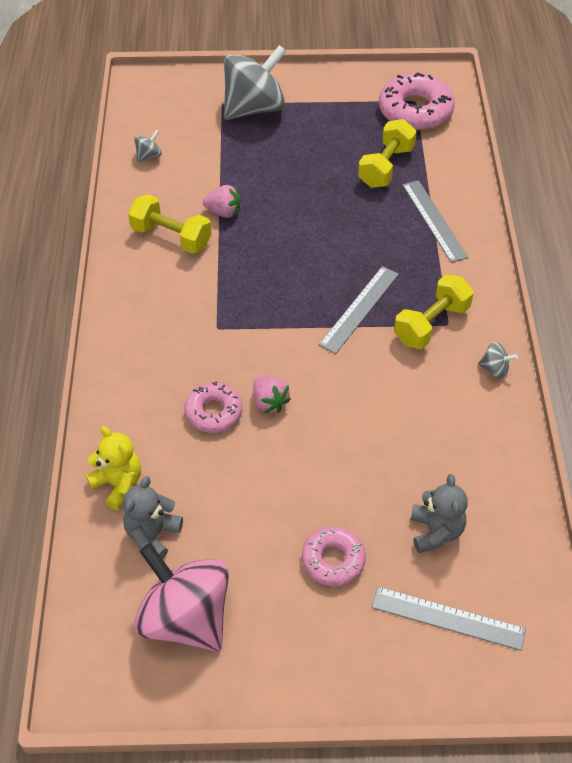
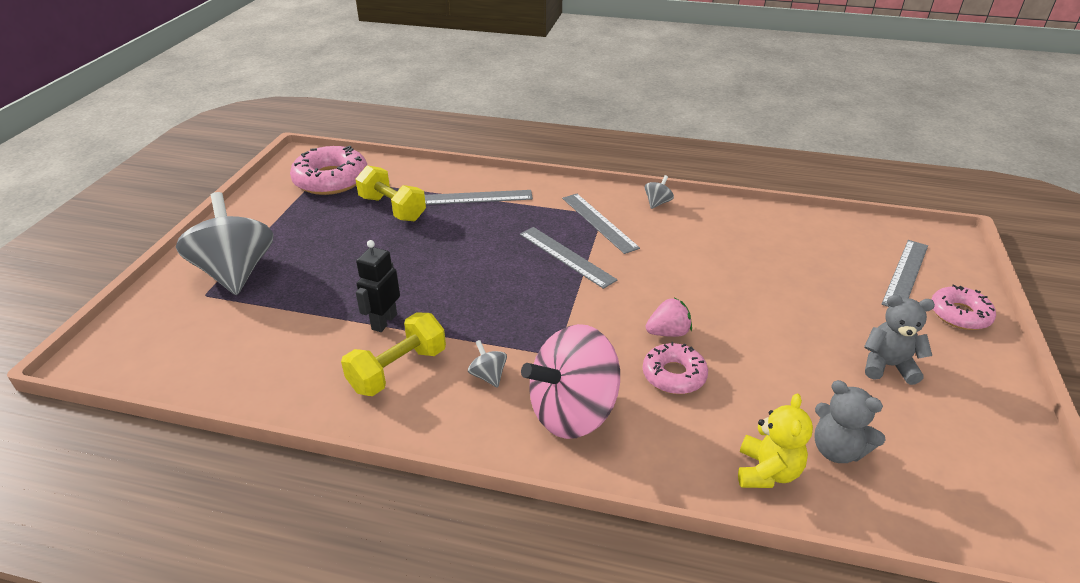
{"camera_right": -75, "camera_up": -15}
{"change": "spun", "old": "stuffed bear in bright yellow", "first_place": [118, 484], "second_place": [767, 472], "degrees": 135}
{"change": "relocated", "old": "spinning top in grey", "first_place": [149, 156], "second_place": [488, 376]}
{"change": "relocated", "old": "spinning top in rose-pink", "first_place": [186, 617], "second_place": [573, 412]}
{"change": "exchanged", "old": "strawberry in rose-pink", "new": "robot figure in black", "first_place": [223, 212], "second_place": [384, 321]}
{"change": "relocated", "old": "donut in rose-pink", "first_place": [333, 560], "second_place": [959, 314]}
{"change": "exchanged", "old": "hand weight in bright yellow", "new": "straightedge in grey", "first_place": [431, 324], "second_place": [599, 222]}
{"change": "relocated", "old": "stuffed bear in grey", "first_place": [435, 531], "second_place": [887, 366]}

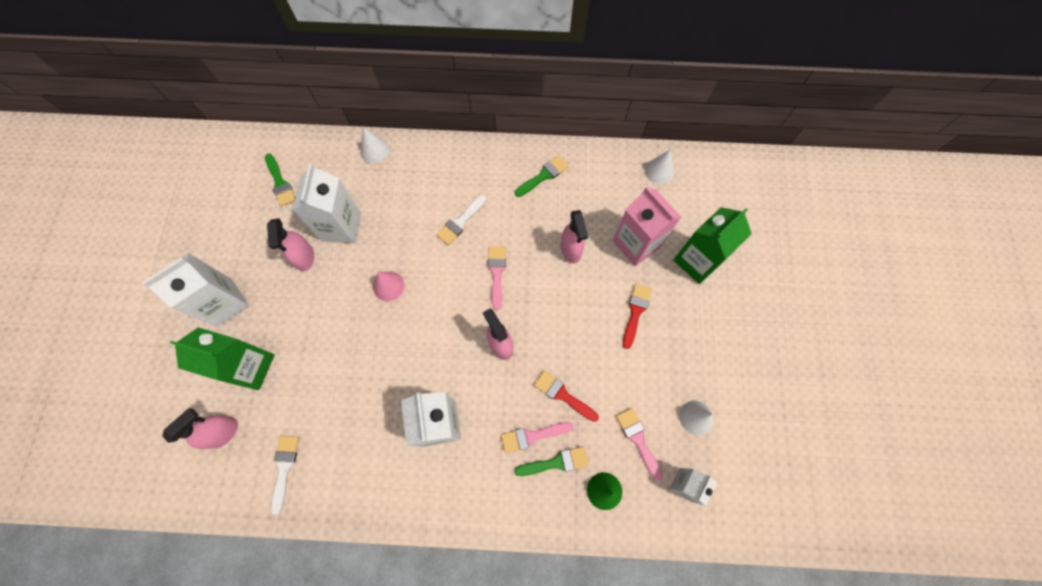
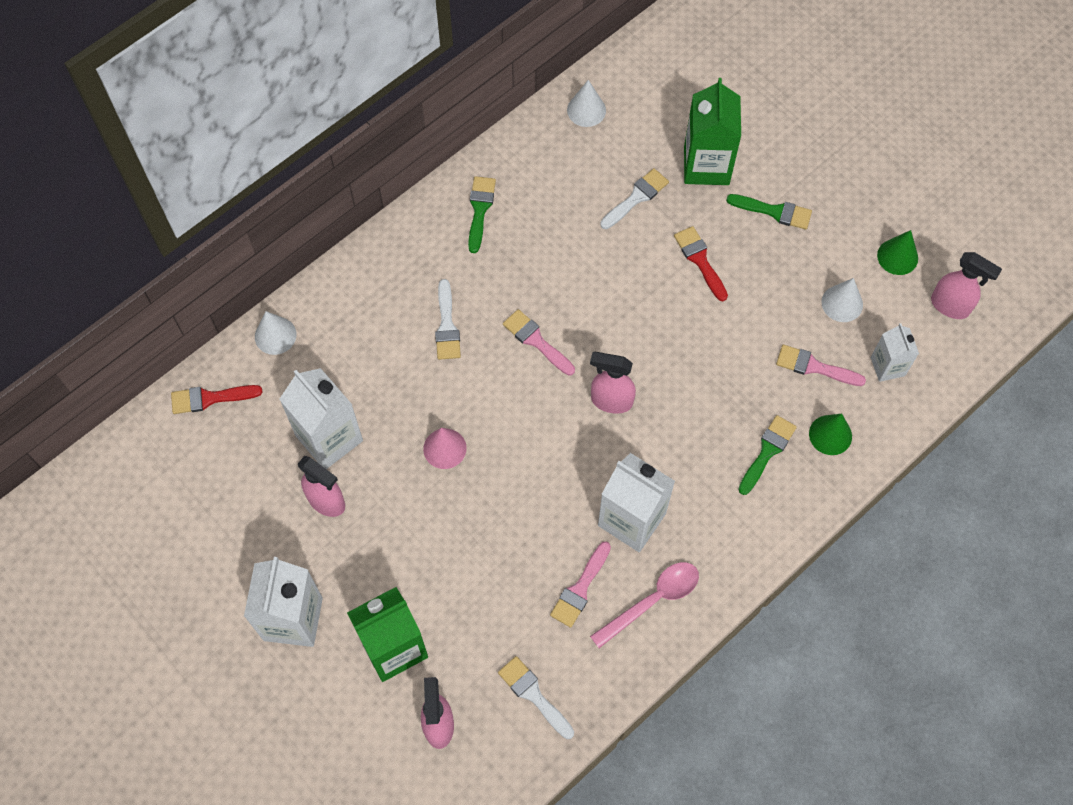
{"camera_right": -45, "camera_up": -5}
{"change": "relocated", "old": "paintbrush in emerald", "first_place": [280, 183], "second_place": [774, 211]}
{"change": "relocated", "old": "paintbrush in rose-pink", "first_place": [532, 436], "second_place": [580, 588]}
{"change": "relocated", "old": "paintbrush in scarlet", "first_place": [563, 395], "second_place": [210, 398]}
{"change": "relocated", "old": "sprayer in rose-pink", "first_place": [571, 250], "second_place": [950, 306]}
{"change": "exchanged", "old": "juice carton in rose-pink", "new": "paintbrush in pure white", "first_place": [636, 244], "second_place": [636, 197]}
{"change": "appeared", "new": "spoon in rose-pink", "second_place": [652, 601]}
{"change": "appeared", "new": "cone shape in emerald", "second_place": [897, 256]}

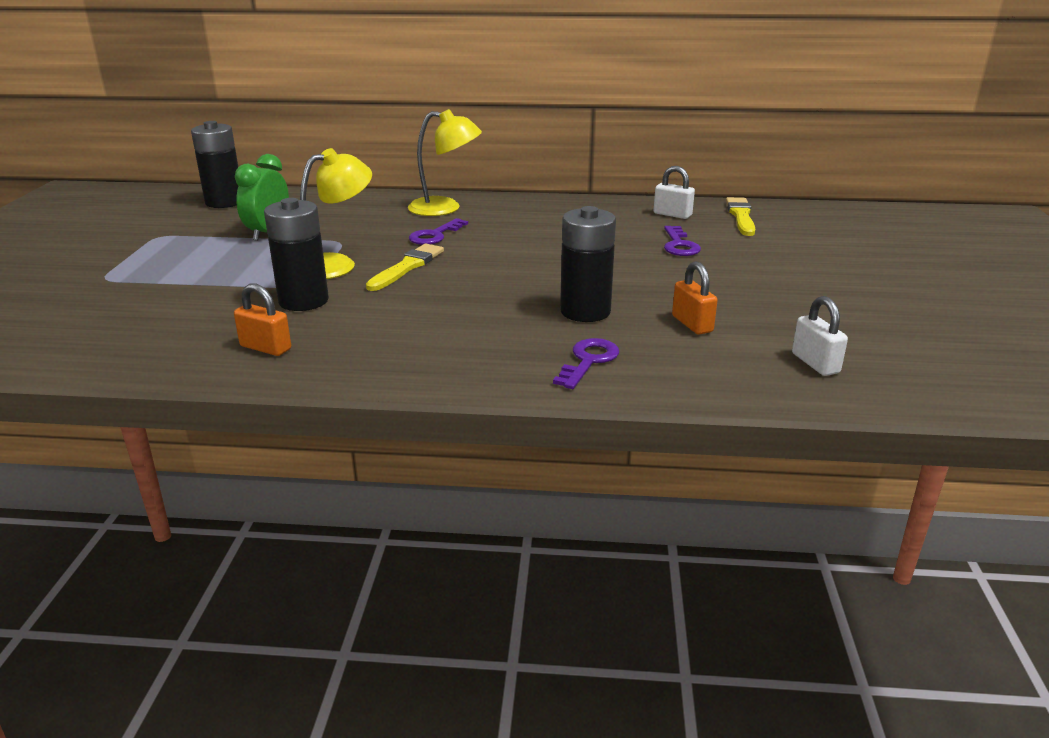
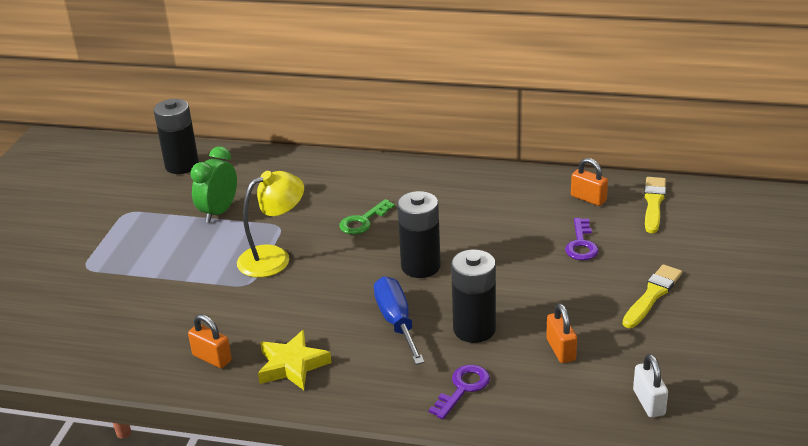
{"camera_right": 10, "camera_up": 5}
{"change": "relocated", "old": "AA battery in black", "first_place": [303, 301], "second_place": [420, 266]}
{"change": "relocated", "old": "paintbrush in bright yellow", "first_place": [407, 267], "second_place": [652, 295]}
{"change": "missing", "old": "reading lamp in bright yellow", "first_place": [445, 208]}
{"change": "colour", "old": "key in royal purple", "new": "key in emerald", "first_place": [435, 235], "second_place": [363, 221]}
{"change": "colour", "old": "small lock in pure white", "new": "small lock in orange-coloured", "first_place": [672, 214], "second_place": [588, 198]}
{"change": "appeared", "new": "star in bright yellow", "second_place": [292, 365]}
{"change": "appeared", "new": "hand screwdriver in royal blue", "second_place": [396, 322]}

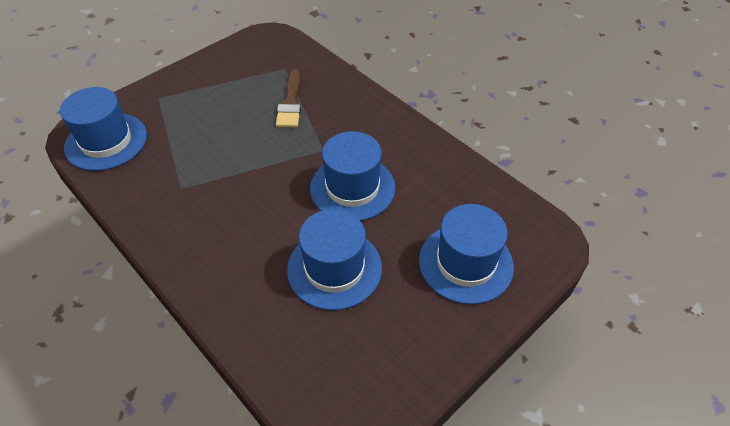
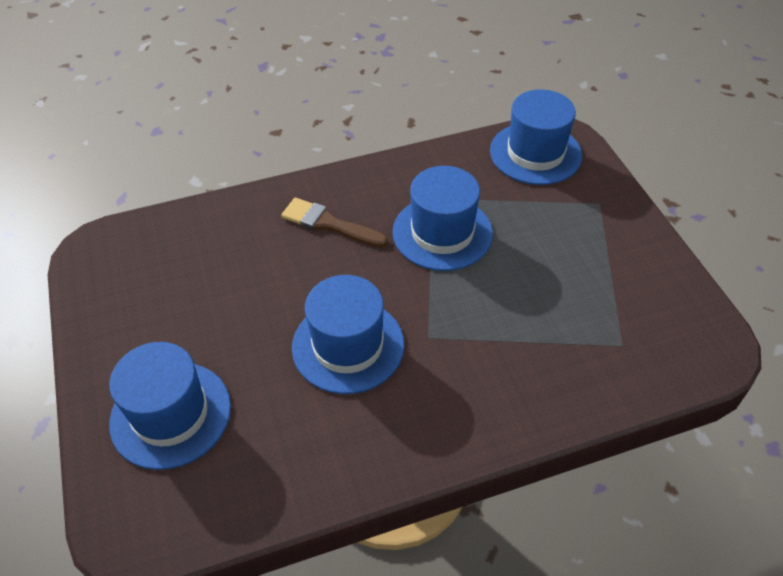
{"camera_right": 115, "camera_up": 0}
{"change": "relocated", "old": "paintbrush in dark brown", "first_place": [290, 103], "second_place": [328, 224]}
{"change": "relocated", "old": "tall hat in royal blue", "first_place": [334, 268], "second_place": [442, 233]}

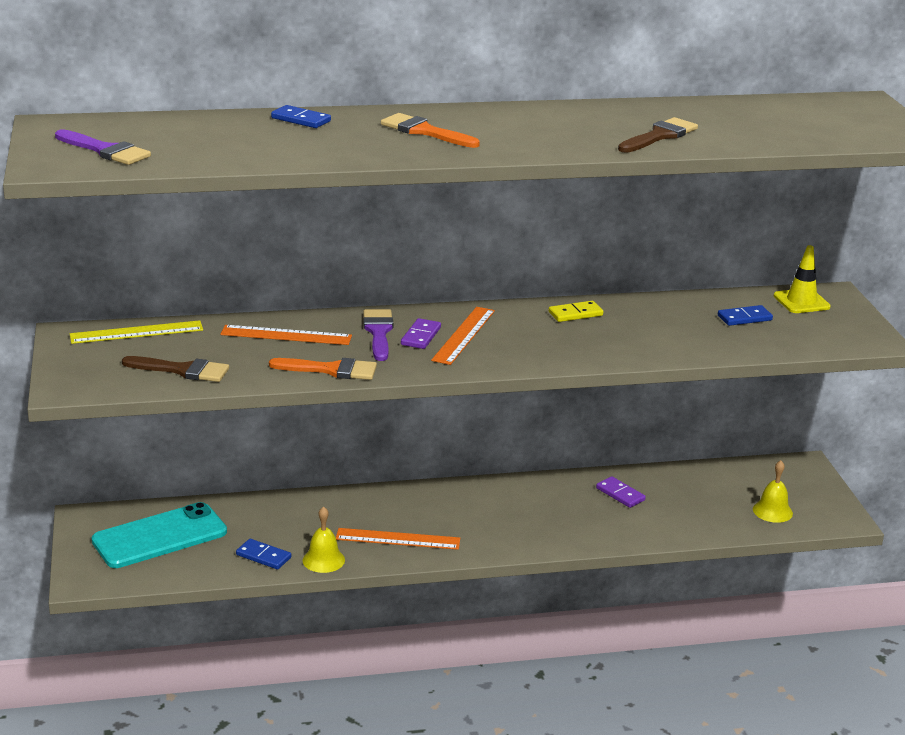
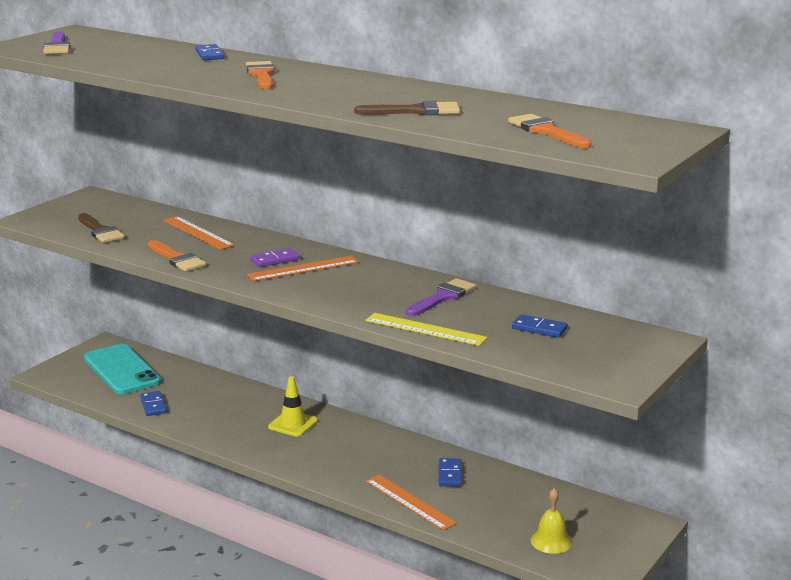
{"camera_right": 45, "camera_up": -5}
{"change": "relocated", "old": "straightedge in bright yellow", "first_place": [136, 332], "second_place": [425, 329]}
{"change": "spun", "old": "phone in turquoise", "first_place": [160, 536], "second_place": [122, 370], "degrees": 45}
{"change": "missing", "old": "school bell in bright yellow", "first_place": [323, 560]}
{"change": "relocated", "old": "straightedge in orange-coloured", "first_place": [398, 539], "second_place": [410, 502]}
{"change": "relocated", "old": "paintbrush in royal purple", "first_place": [378, 332], "second_place": [443, 297]}
{"change": "missing", "old": "domino in bright yellow", "first_place": [575, 314]}
{"change": "colour", "old": "domino in royal purple", "new": "domino in royal blue", "first_place": [620, 494], "second_place": [449, 474]}
{"change": "relocated", "old": "traffic cone in bright yellow", "first_place": [801, 301], "second_place": [293, 424]}
{"change": "appeared", "new": "paintbrush in orange-coloured", "second_place": [546, 131]}

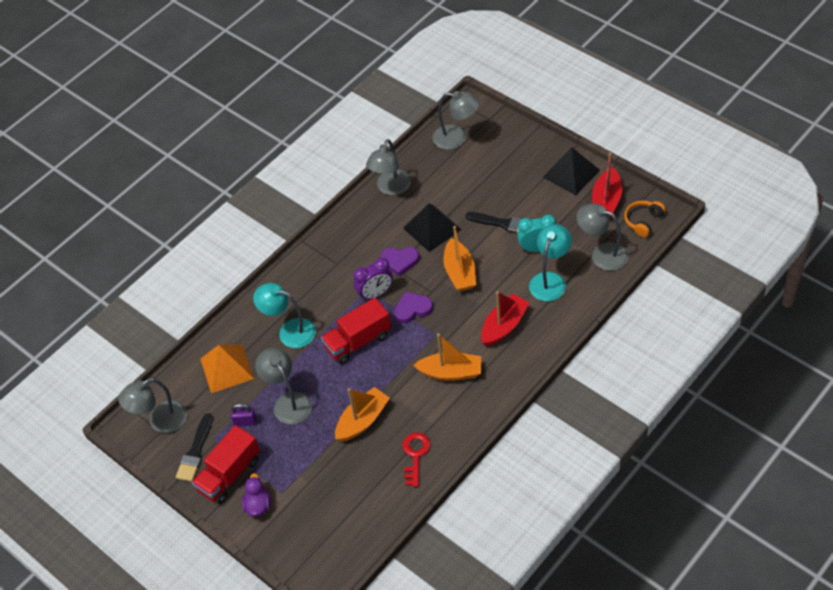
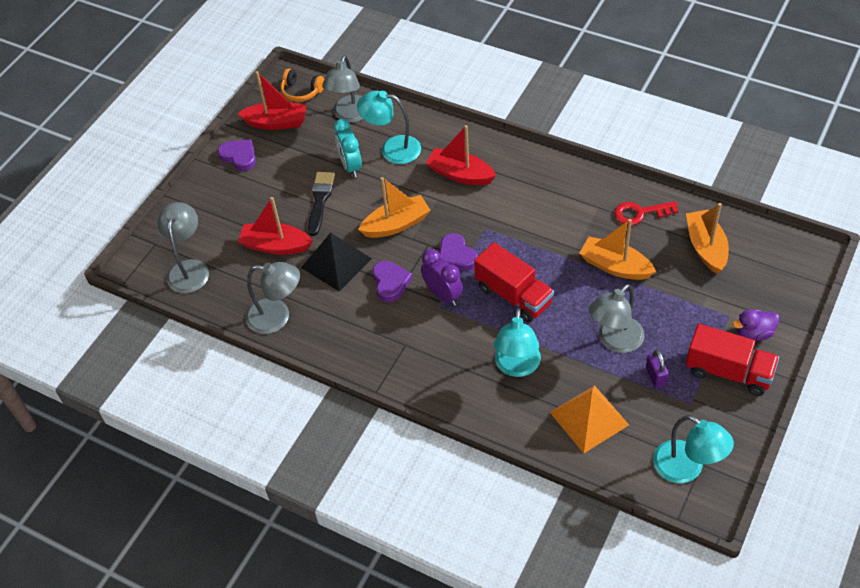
{"camera_right": -105, "camera_up": 0}
{"change": "colour", "old": "reading lamp in grey", "new": "reading lamp in turquoise", "first_place": [160, 421], "second_place": [686, 468]}
{"change": "missing", "old": "paintbrush in black", "first_place": [195, 451]}
{"change": "relocated", "old": "sailboat in orange-coloured", "first_place": [451, 372], "second_place": [706, 247]}
{"change": "exchanged", "old": "pyramid shape in black", "new": "love heart in royal purple", "first_place": [571, 173], "second_place": [239, 156]}
{"change": "appeared", "new": "sailboat in scarlet", "second_place": [275, 246]}

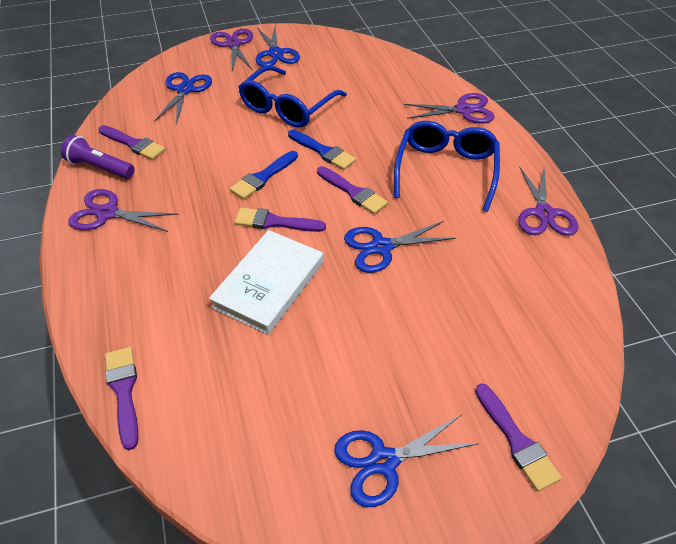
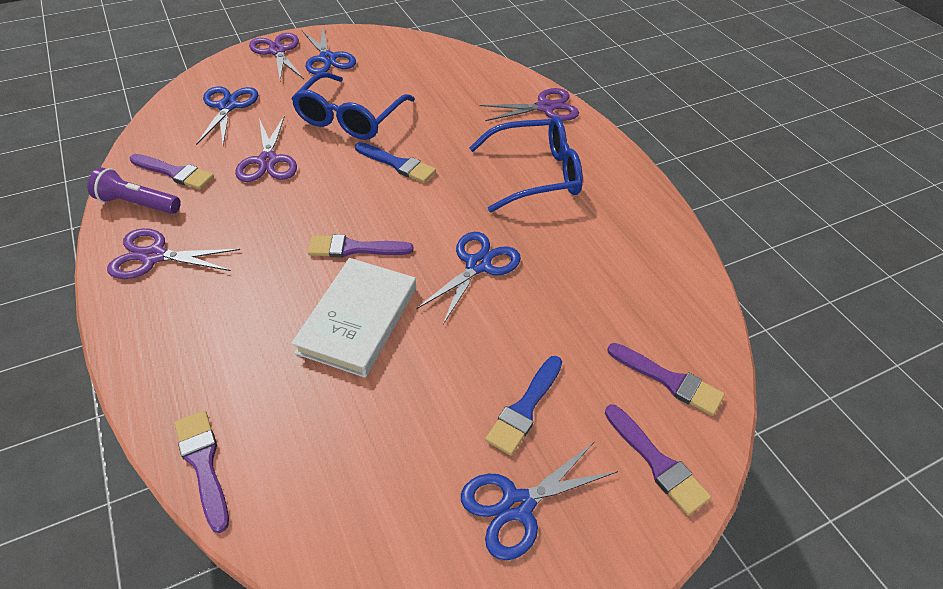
{"camera_right": -10, "camera_up": 0}
{"change": "relocated", "old": "paintbrush in royal blue", "first_place": [263, 177], "second_place": [524, 408]}
{"change": "relocated", "old": "paintbrush in royal purple", "first_place": [353, 192], "second_place": [669, 380]}
{"change": "spun", "old": "pair of scissors in royal blue", "first_place": [381, 247], "second_place": [478, 265], "degrees": 150}
{"change": "spun", "old": "glasses in royal blue", "first_place": [446, 170], "second_place": [536, 174], "degrees": 75}
{"change": "relocated", "old": "pair of scissors in royal purple", "first_place": [544, 214], "second_place": [267, 161]}

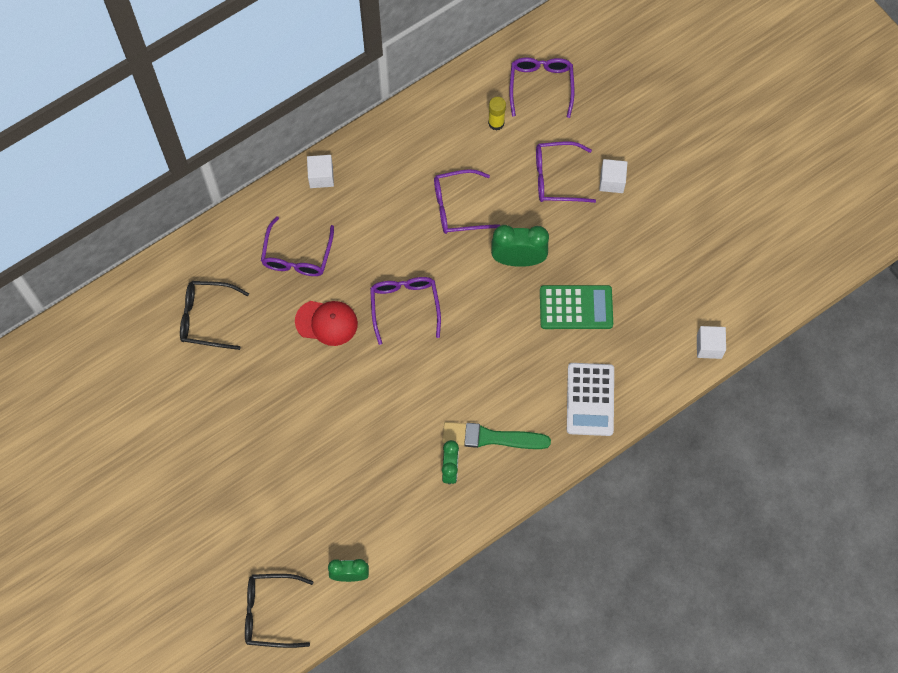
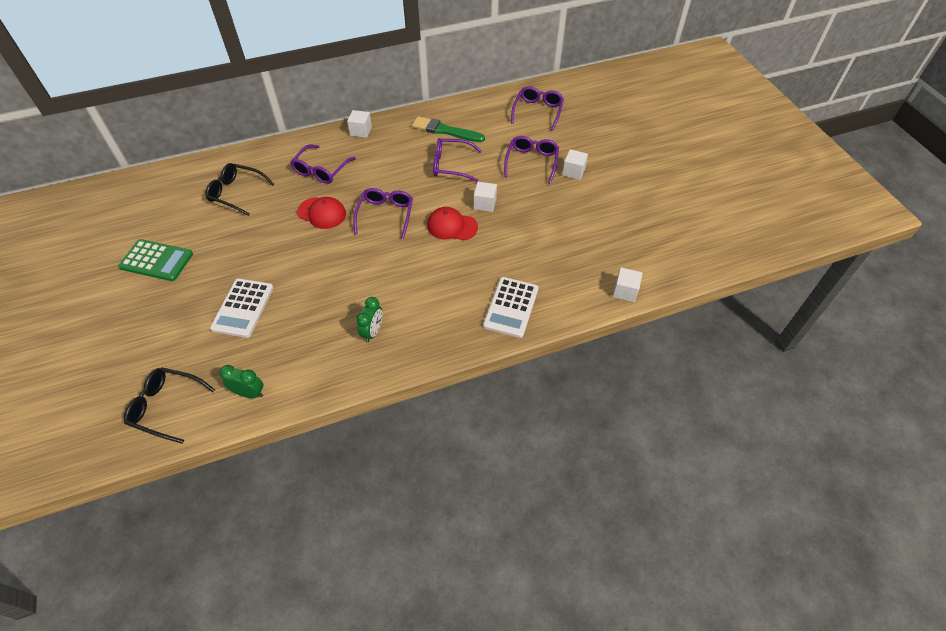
{"camera_right": 15, "camera_up": -15}
{"change": "relocated", "old": "paintbrush in emerald", "first_place": [491, 437], "second_place": [445, 131]}
{"change": "missing", "old": "glue in bright yellow", "first_place": [496, 123]}
{"change": "exchanged", "old": "clock in emerald", "new": "block in pure white", "first_place": [518, 259], "second_place": [485, 204]}
{"change": "spun", "old": "glasses in royal purple", "first_place": [556, 178], "second_place": [531, 162], "degrees": 90}
{"change": "relocated", "old": "pocket calculator in emerald", "first_place": [576, 307], "second_place": [156, 261]}
{"change": "appeared", "new": "pocket calculator in pure white", "second_place": [243, 308]}
{"change": "appeared", "new": "peaked cap in scarlet", "second_place": [452, 226]}

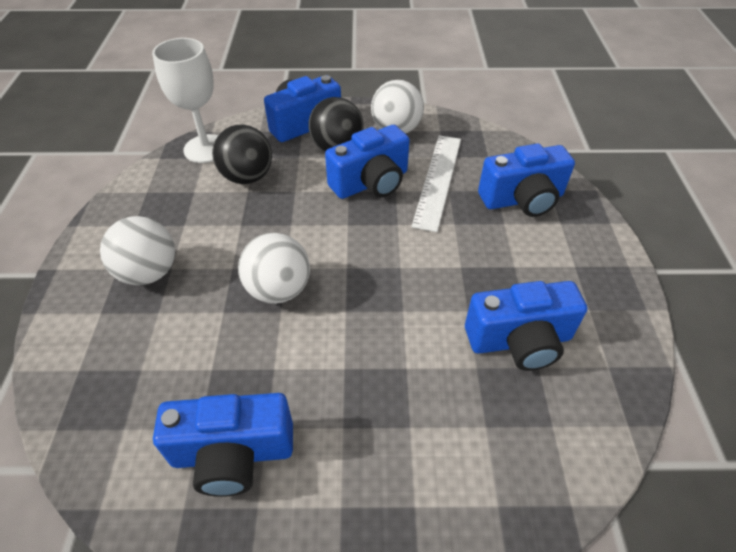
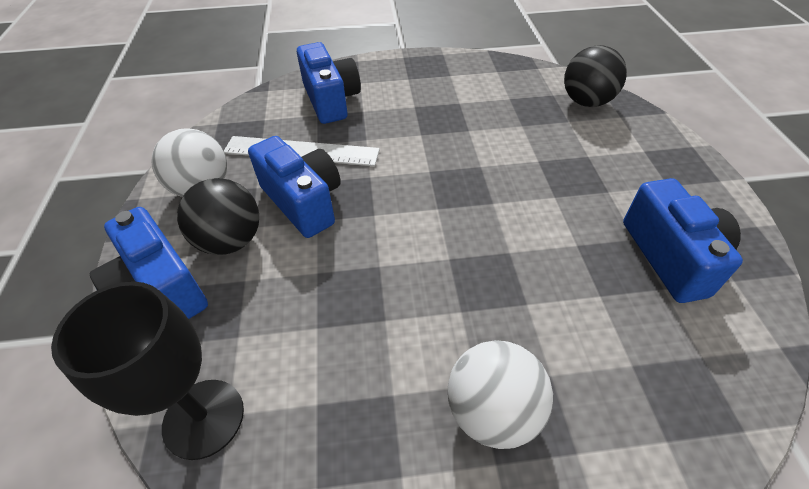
{"camera_right": -95, "camera_up": 0}
{"change": "colour", "old": "chalice in pure white", "new": "chalice in black", "first_place": [206, 149], "second_place": [203, 418]}
{"change": "relocated", "old": "play ball in black", "first_place": [247, 177], "second_place": [586, 102]}
{"change": "missing", "old": "play ball in pure white", "first_place": [278, 289]}
{"change": "missing", "old": "camera in royal blue", "first_place": [519, 341]}

